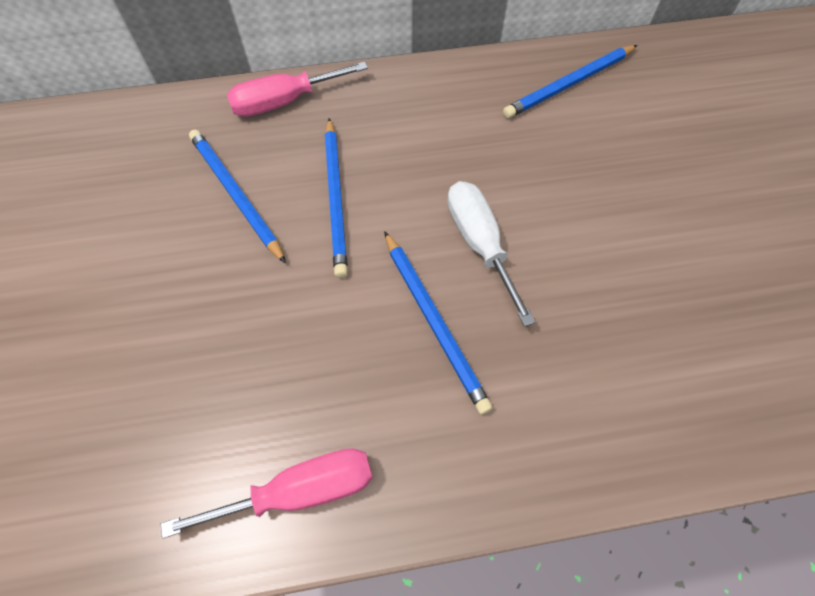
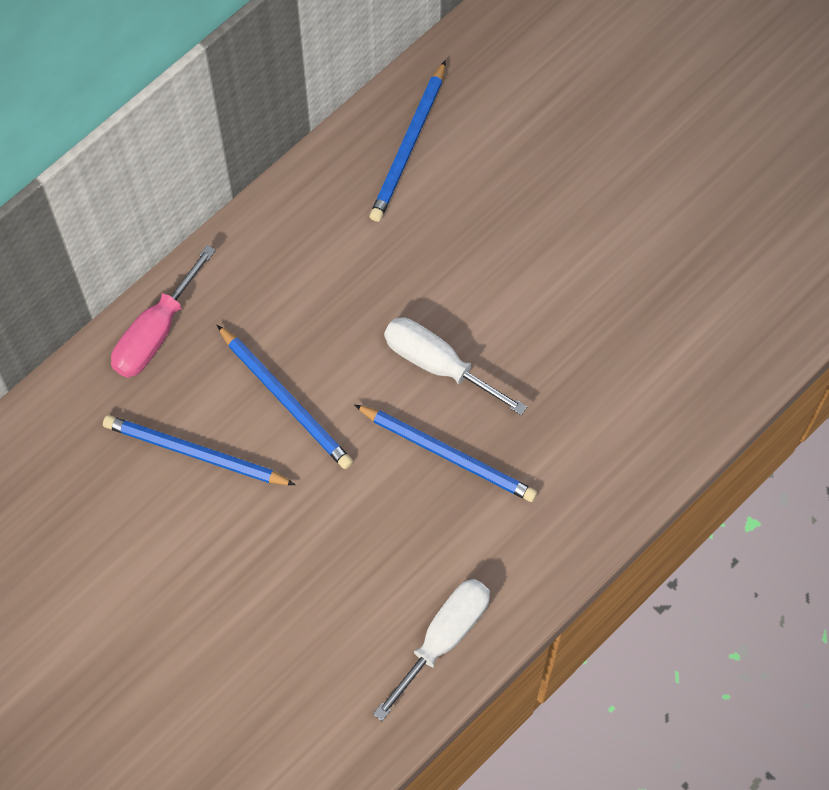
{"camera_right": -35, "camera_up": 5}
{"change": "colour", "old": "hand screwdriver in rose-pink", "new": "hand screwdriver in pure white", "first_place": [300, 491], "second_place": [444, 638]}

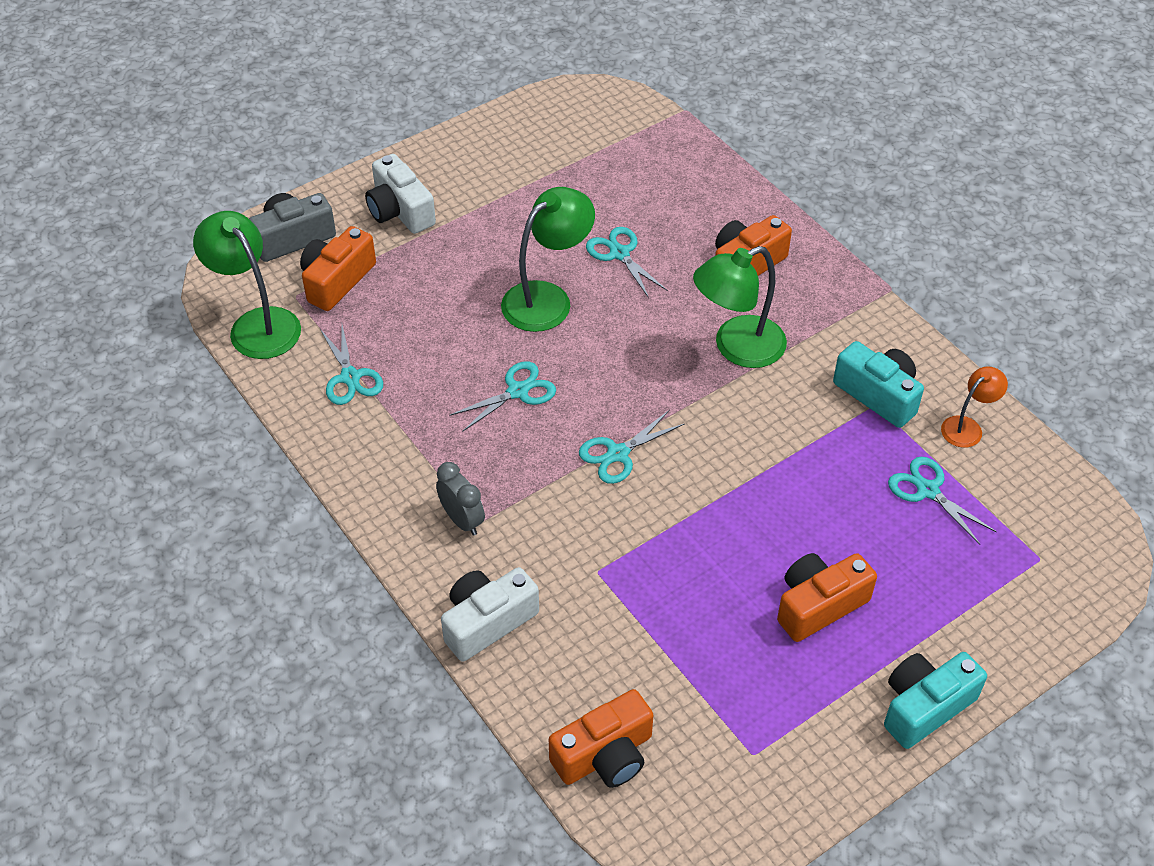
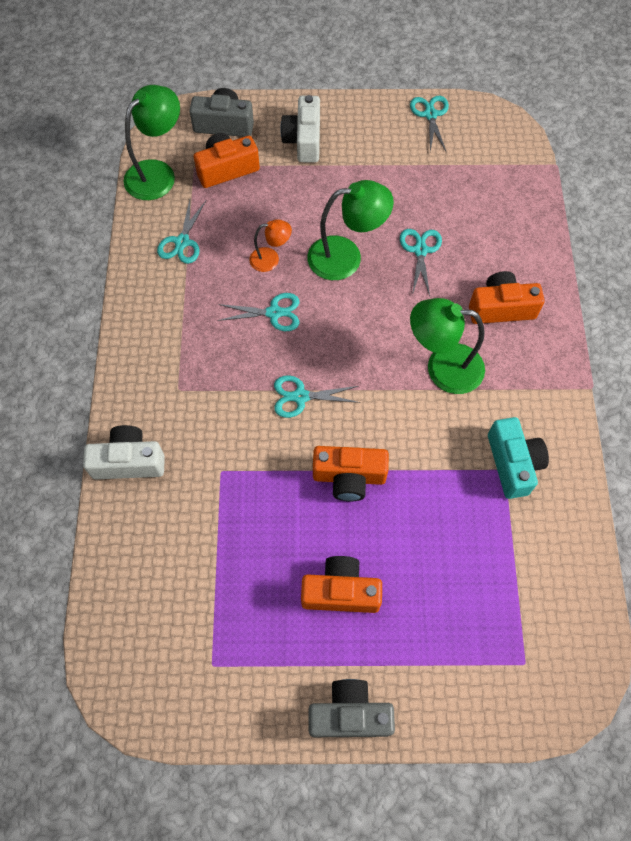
{"camera_right": 35, "camera_up": 15}
{"change": "spun", "old": "reading lamp in emerald", "first_place": [257, 324], "second_place": [157, 173], "degrees": 45}
{"change": "missing", "old": "clock in grey", "first_place": [462, 520]}
{"change": "relocated", "old": "camera in orange-coloured", "first_place": [605, 755], "second_place": [349, 477]}
{"change": "colour", "old": "camera in turquoise", "new": "camera in grey", "first_place": [924, 707], "second_place": [349, 714]}
{"change": "relocated", "old": "pair of scissors in turquoise", "first_place": [927, 490], "second_place": [430, 115]}
{"change": "relocated", "old": "reading lamp in orange-coloured", "first_place": [967, 427], "second_place": [271, 259]}

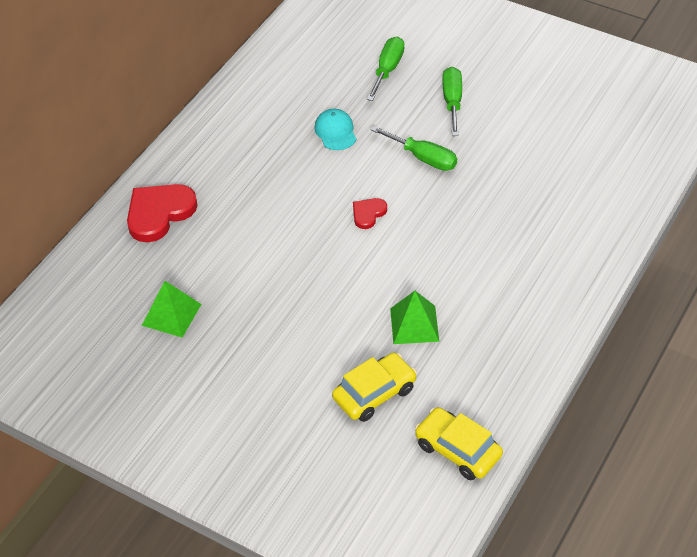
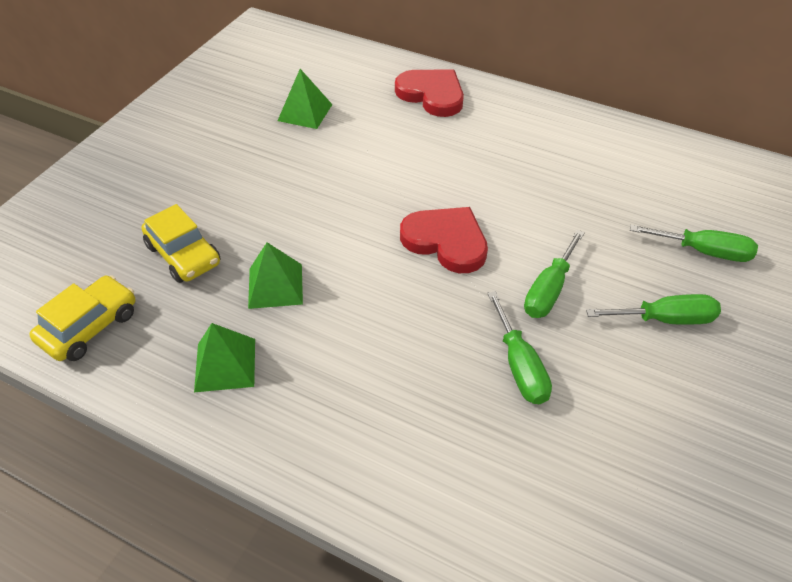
{"camera_right": 85, "camera_up": 0}
{"change": "missing", "old": "peaked cap in turquoise", "first_place": [335, 132]}
{"change": "size", "old": "love heart in scarlet", "first_place": [368, 214], "second_place": [446, 241], "factor": 1.93}
{"change": "appeared", "new": "pyramid shape in emerald", "second_place": [225, 364]}
{"change": "appeared", "new": "hand screwdriver in emerald", "second_place": [519, 366]}

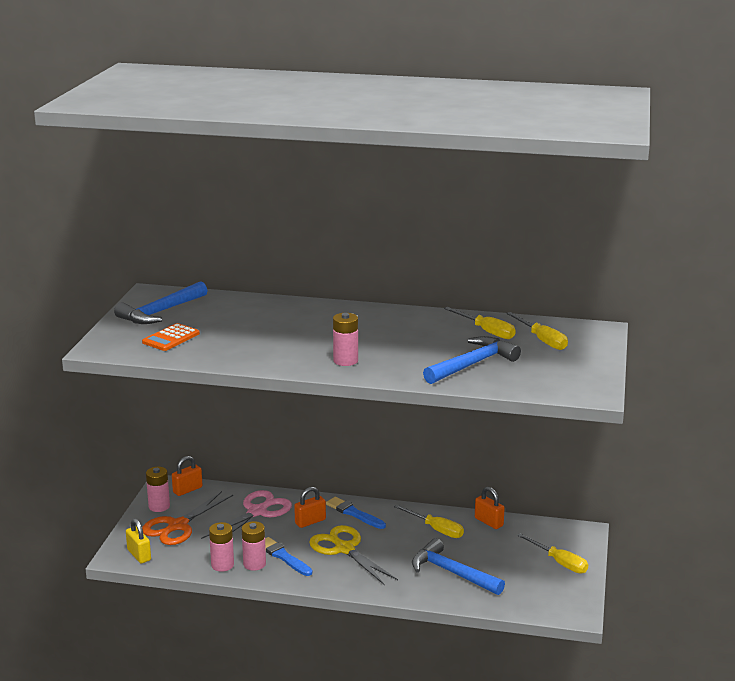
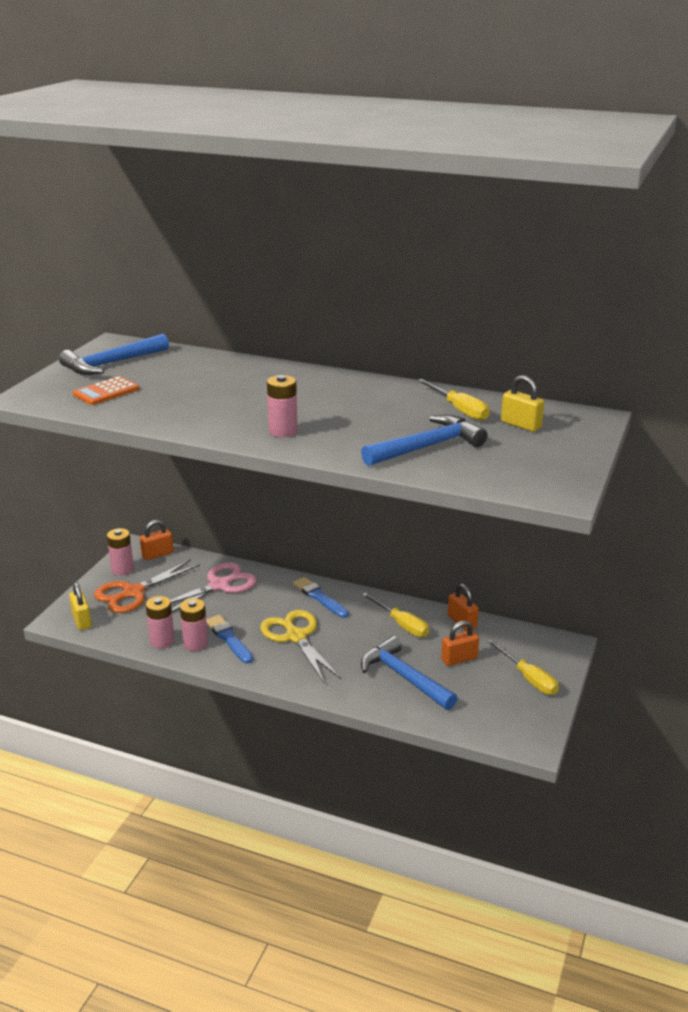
{"camera_right": 10, "camera_up": 5}
{"change": "relocated", "old": "small lock in orange-coloured", "first_place": [310, 521], "second_place": [459, 659]}
{"change": "exchanged", "old": "hand screwdriver in bright yellow", "new": "small lock in bright yellow", "first_place": [542, 340], "second_place": [521, 425]}

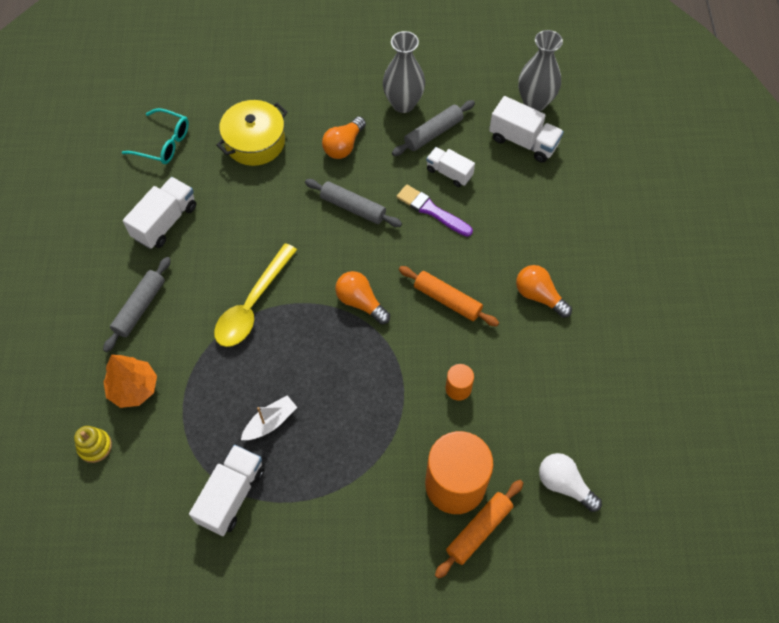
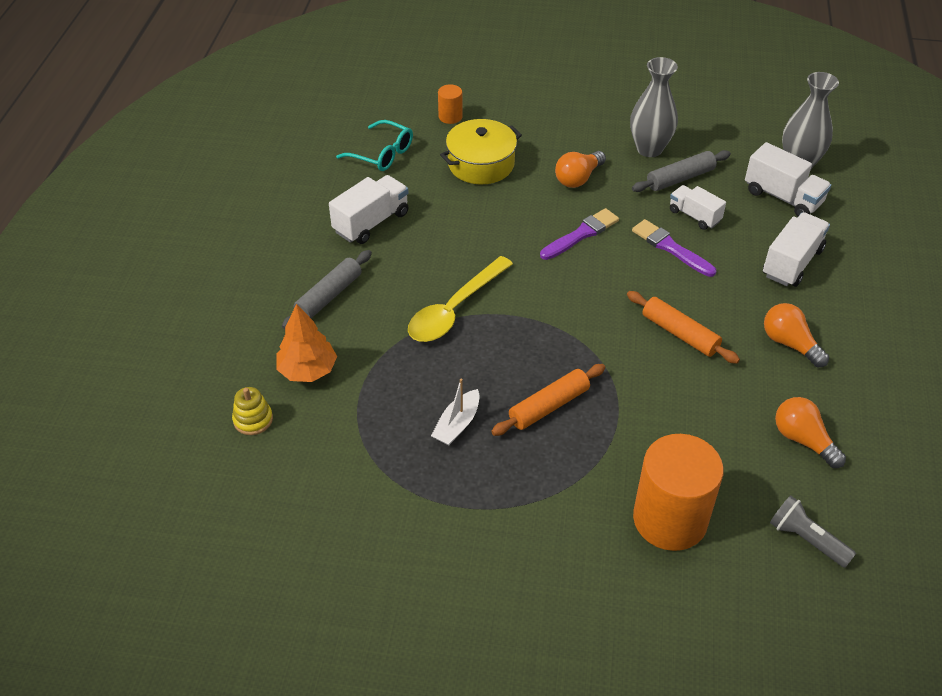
{"camera_right": 10, "camera_up": -15}
{"change": "relocated", "old": "lorry in pure white", "first_place": [231, 495], "second_place": [792, 263]}
{"change": "spun", "old": "sailboat in pure white", "first_place": [270, 422], "second_place": [457, 424], "degrees": 150}
{"change": "exchanged", "old": "rolling pin in grey", "new": "paintbrush in royal purple", "first_place": [353, 207], "second_place": [581, 234]}
{"change": "relocated", "old": "lightbulb in orange-coloured", "first_place": [360, 302], "second_place": [803, 440]}
{"change": "relocated", "old": "rolling pin in orange-coloured", "first_place": [479, 530], "second_place": [549, 406]}
{"change": "relocated", "old": "cylinder in orange-coloured", "first_place": [458, 388], "second_place": [450, 116]}
{"change": "exchanged", "old": "lightbulb in pure white", "new": "torch in grey", "first_place": [564, 485], "second_place": [806, 539]}

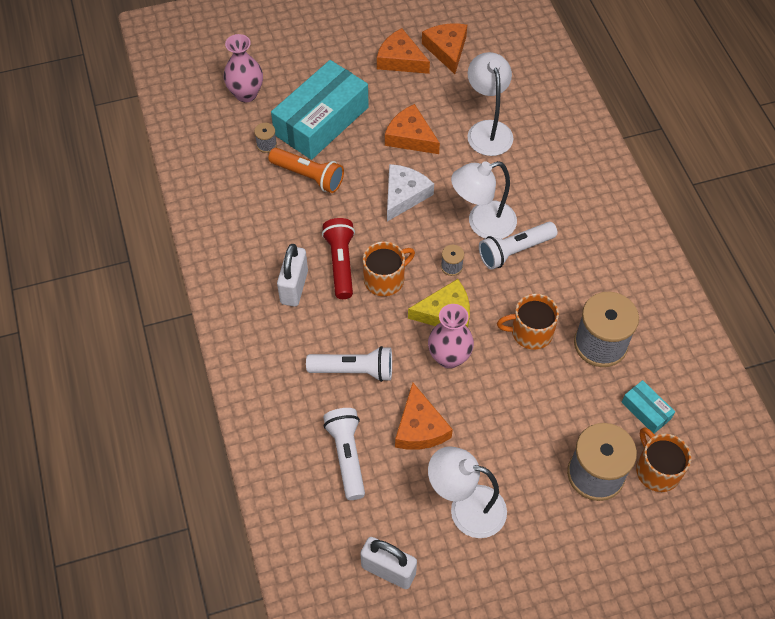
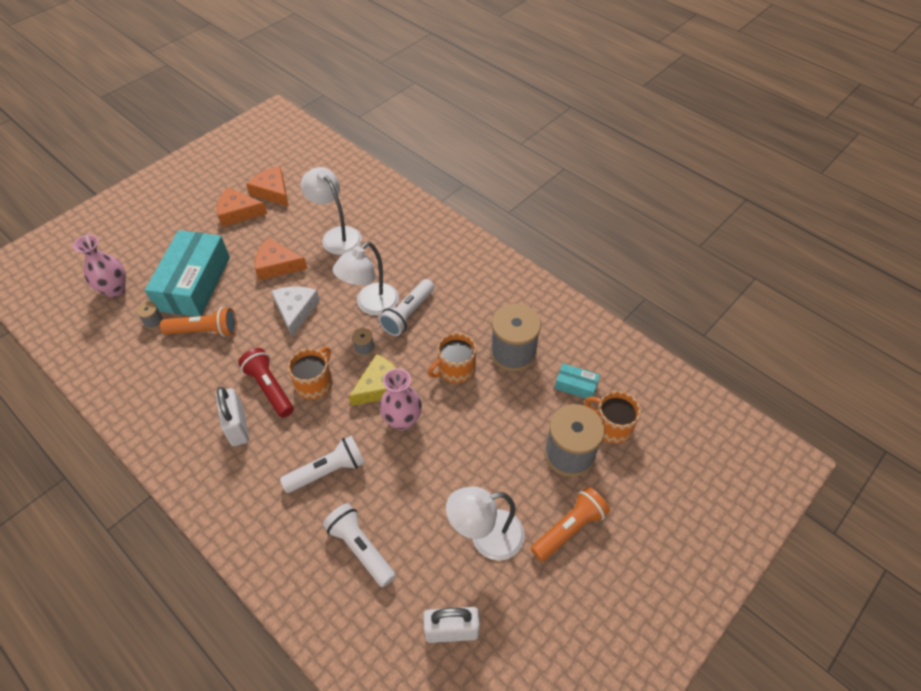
{"camera_right": -30, "camera_up": -5}
{"change": "missing", "old": "piece of cheese in orange-coloured", "first_place": [420, 427]}
{"change": "appeared", "new": "torch in orange-coloured", "second_place": [569, 529]}

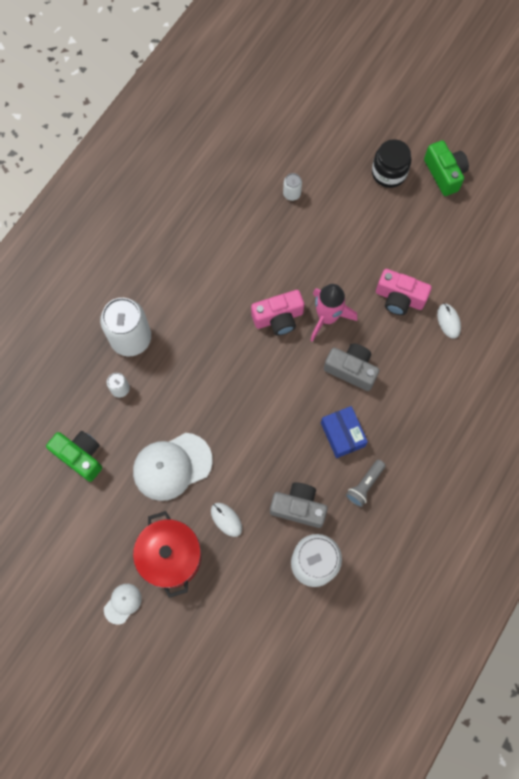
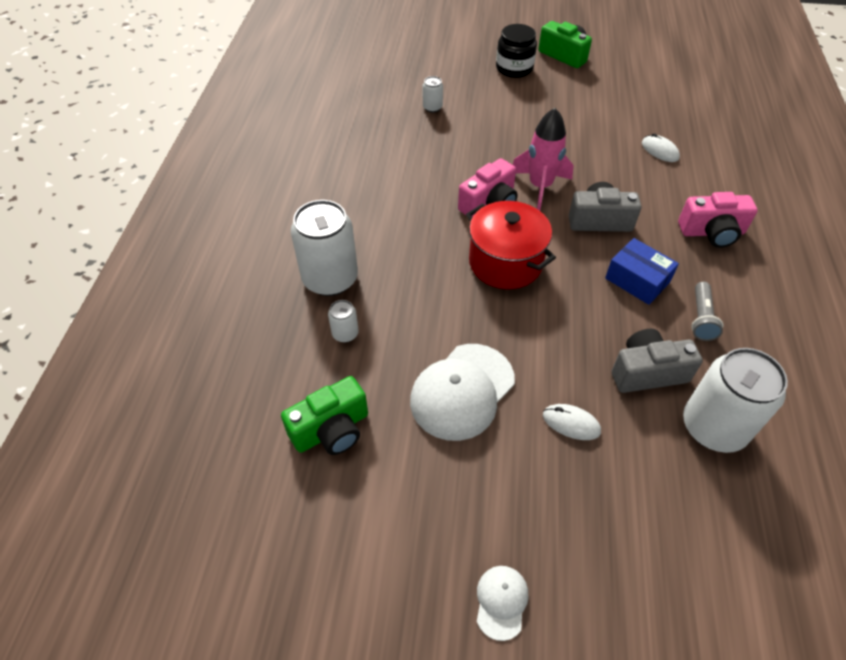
{"camera_right": -25, "camera_up": -20}
{"change": "spun", "old": "camera in emerald", "first_place": [80, 456], "second_place": [331, 430], "degrees": 135}
{"change": "relocated", "old": "stockpot in scarlet", "first_place": [171, 556], "second_place": [505, 262]}
{"change": "relocated", "old": "camera in rose-pink", "first_place": [399, 298], "second_place": [712, 232]}

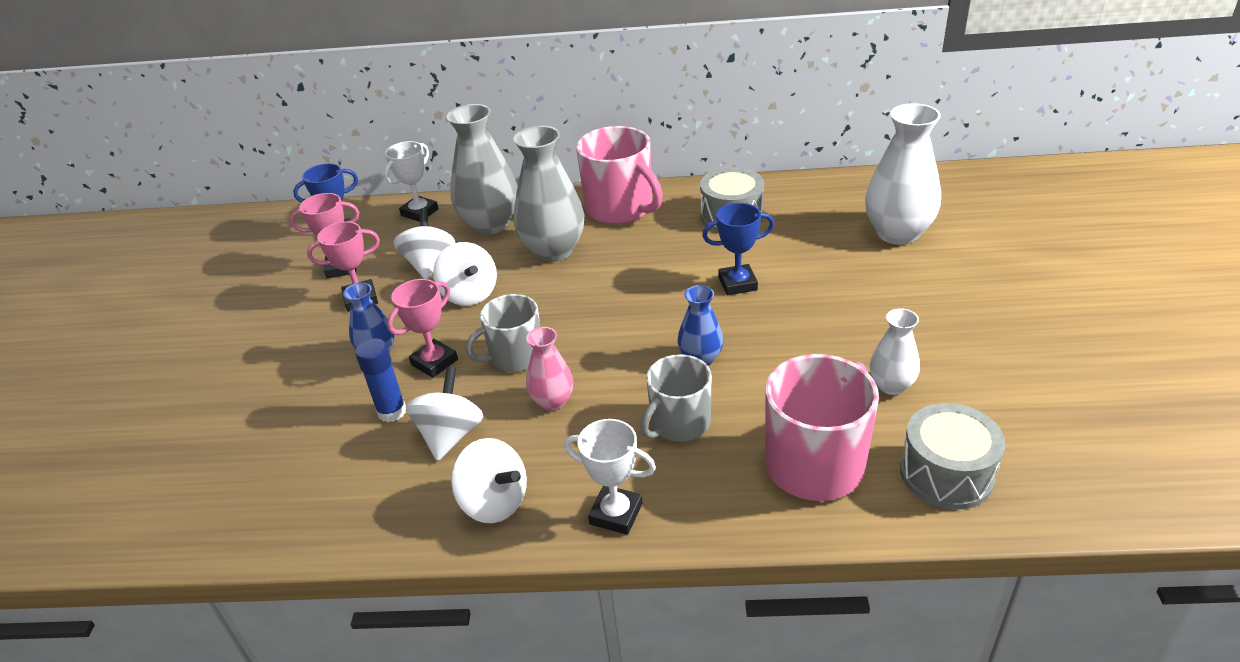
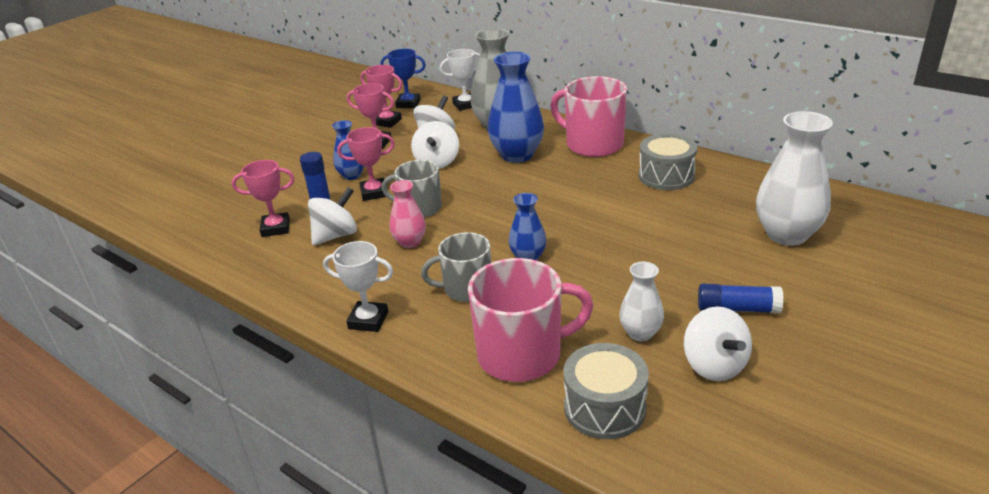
{"camera_right": 35, "camera_up": -5}
{"change": "relocated", "old": "spinning top in pure white", "first_place": [494, 502], "second_place": [714, 365]}
{"change": "colour", "old": "vase in grey", "new": "vase in royal blue", "first_place": [553, 251], "second_place": [517, 155]}
{"change": "spun", "old": "award cup in pure white", "first_place": [616, 514], "second_place": [368, 320], "degrees": -45}
{"change": "spun", "old": "mug in rose-pink", "first_place": [620, 209], "second_place": [592, 144], "degrees": 135}
{"change": "missing", "old": "award cup in royal blue", "first_place": [737, 284]}
{"change": "appeared", "new": "award cup in rose-pink", "second_place": [276, 228]}
{"change": "appeared", "new": "glue in royal blue", "second_place": [737, 309]}

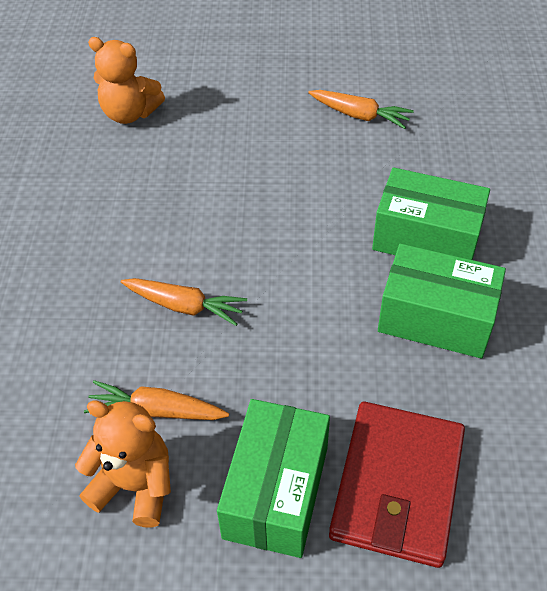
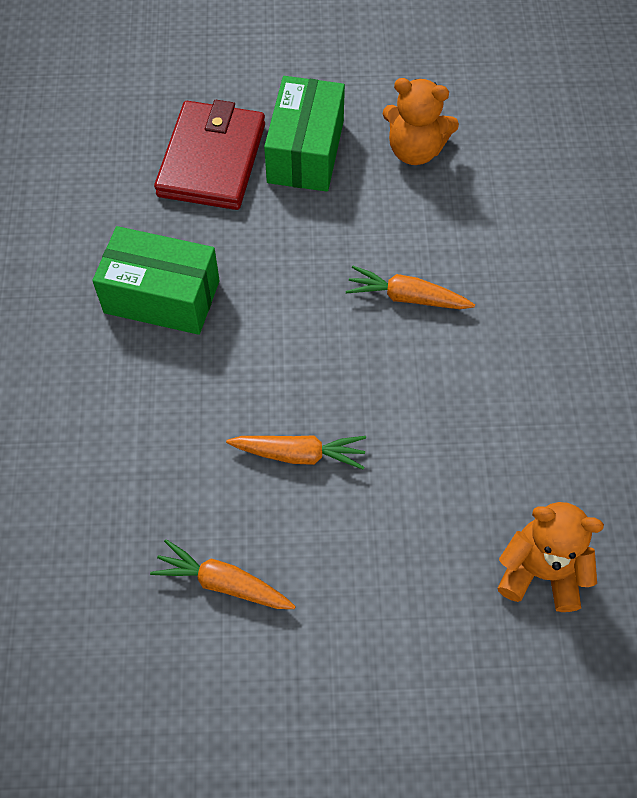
{"camera_right": 175, "camera_up": 10}
{"change": "relocated", "old": "root vegetable in orange-coloured", "first_place": [156, 410], "second_place": [300, 454]}
{"change": "missing", "old": "box in emerald", "first_place": [426, 238]}

